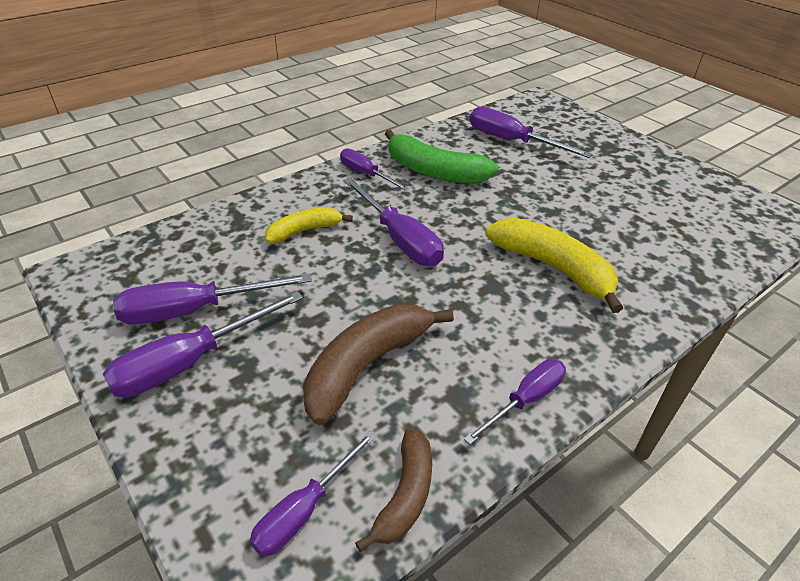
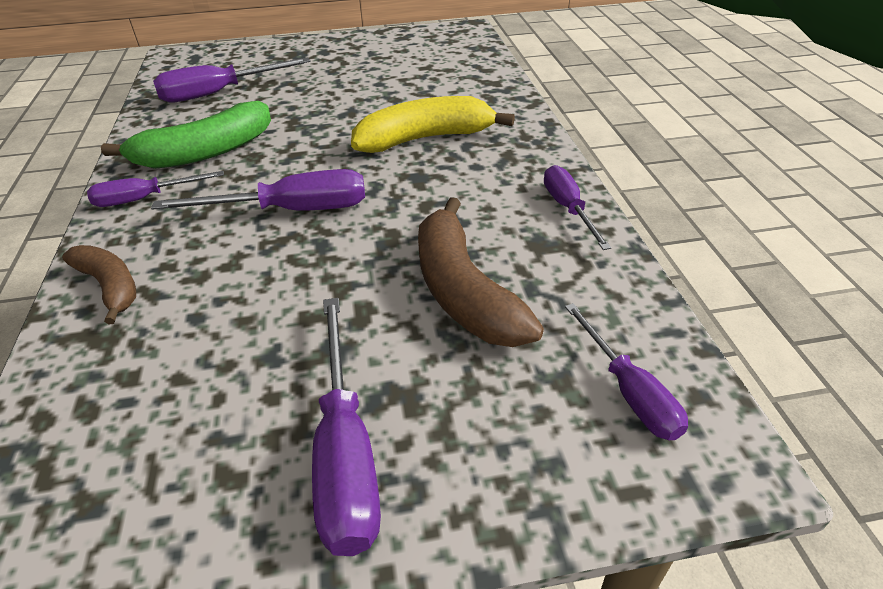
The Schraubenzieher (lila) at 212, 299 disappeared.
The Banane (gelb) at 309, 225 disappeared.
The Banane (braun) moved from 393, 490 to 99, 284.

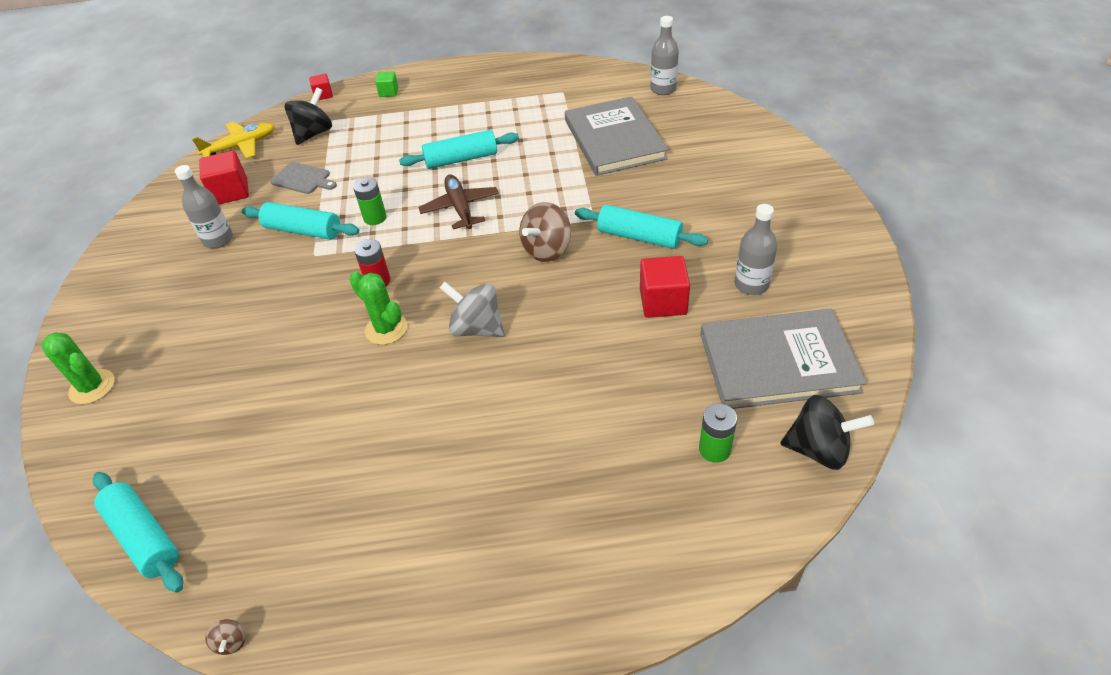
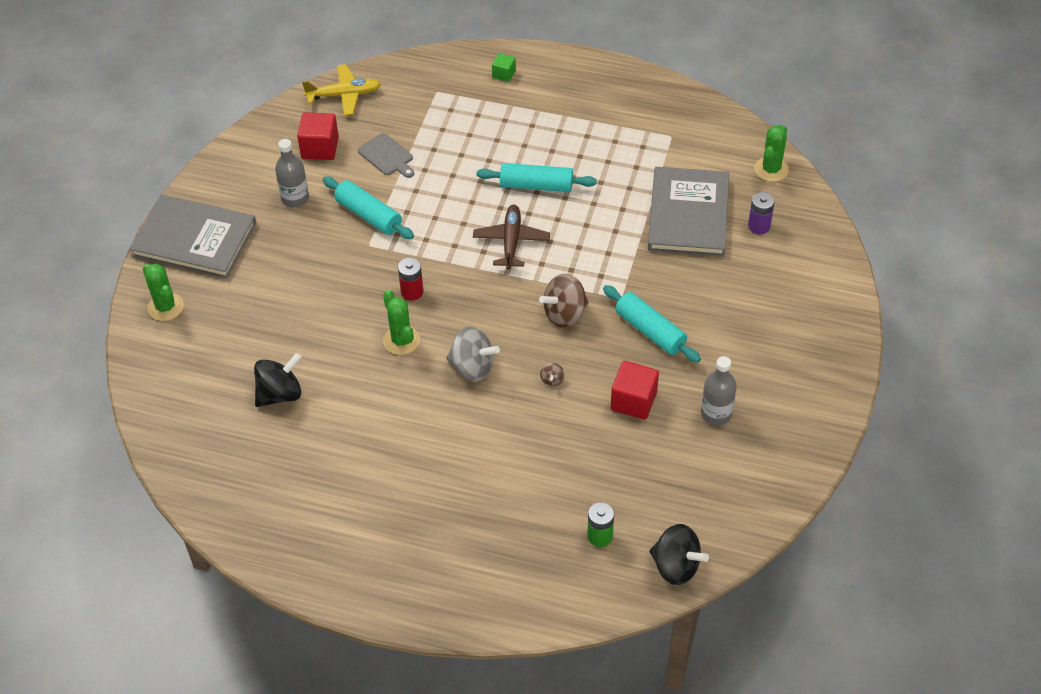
The Nudelholz (türkis) at 138, 532 disappeared.
The Kubus (rot) at 321, 87 disappeared.
The Batterie (grün) at 370, 201 disappeared.
The Batterie (lila) at 761, 213 appeared.
The Kreisel (braun) moved from 225, 637 to 552, 374.
The Kreisel (schwarz) moved from 308, 116 to 277, 380.
The Buch (grau) moved from 783, 359 to 192, 237.
The Flasche (grau) at 664, 55 was replaced by the Kaktus (grün) at 771, 153.
The Kreisel (grau) at 472, 309 turned 150 degrees clockwise.

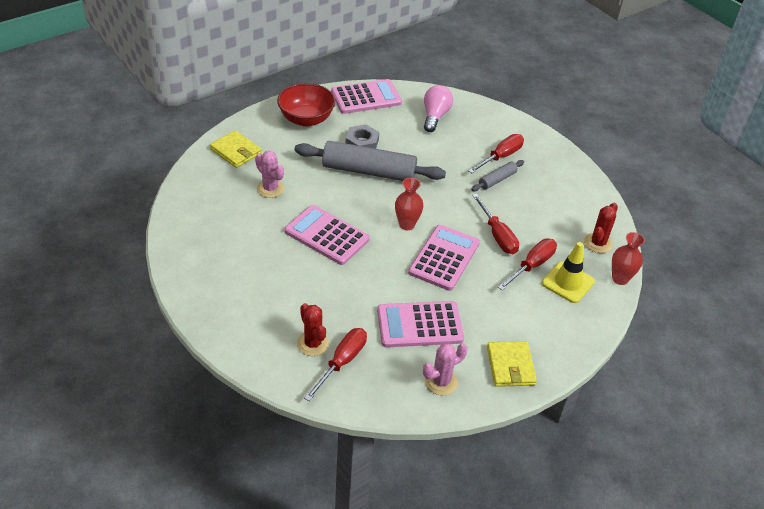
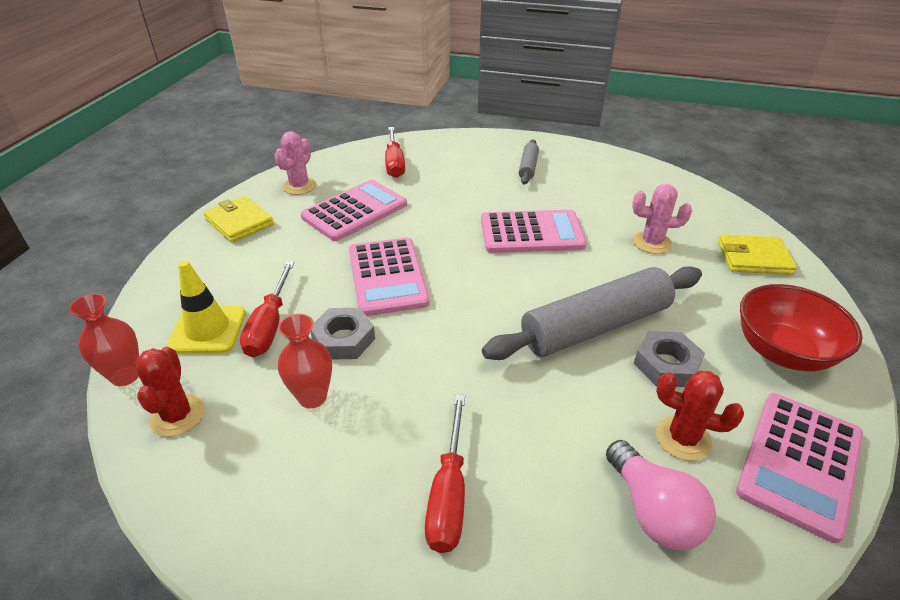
The Kaktus (rot) moved from 313, 329 to 700, 416.
The Vase (rot) moved from 409, 204 to 305, 361.
The Nudelholz (grau) moved from 497, 175 to 529, 162.
The Schraubenzieher (rot) at 495, 224 was replaced by the Sechskantmutter (grau) at 343, 334.

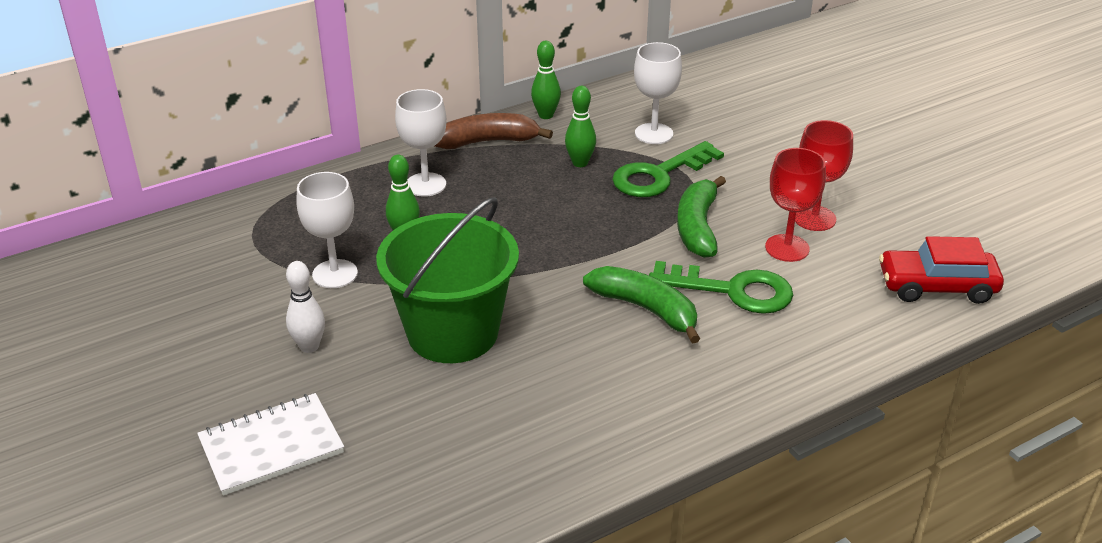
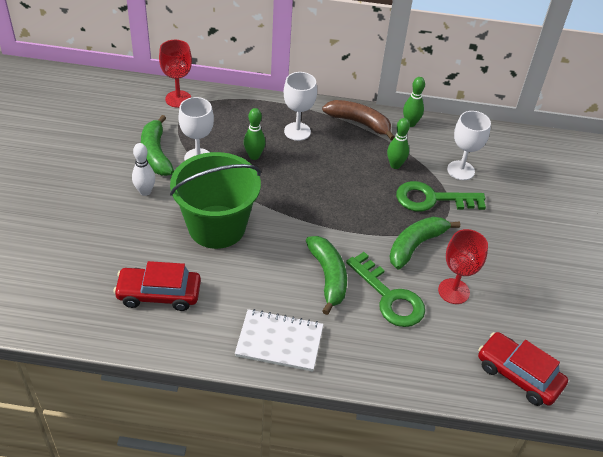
The Auto (rot) at 157, 286 appeared.
The Banane (grün) at 157, 145 appeared.
The Notizbuch (weiß) moved from 270, 444 to 279, 340.
The Kelch (rot) moved from 824, 175 to 175, 74.

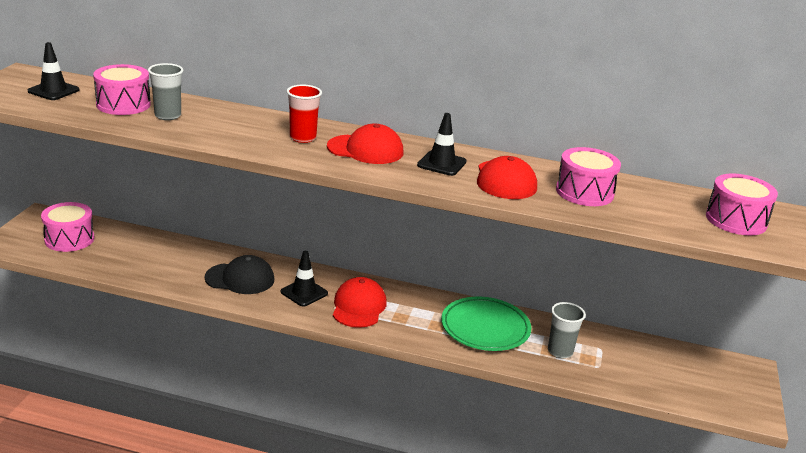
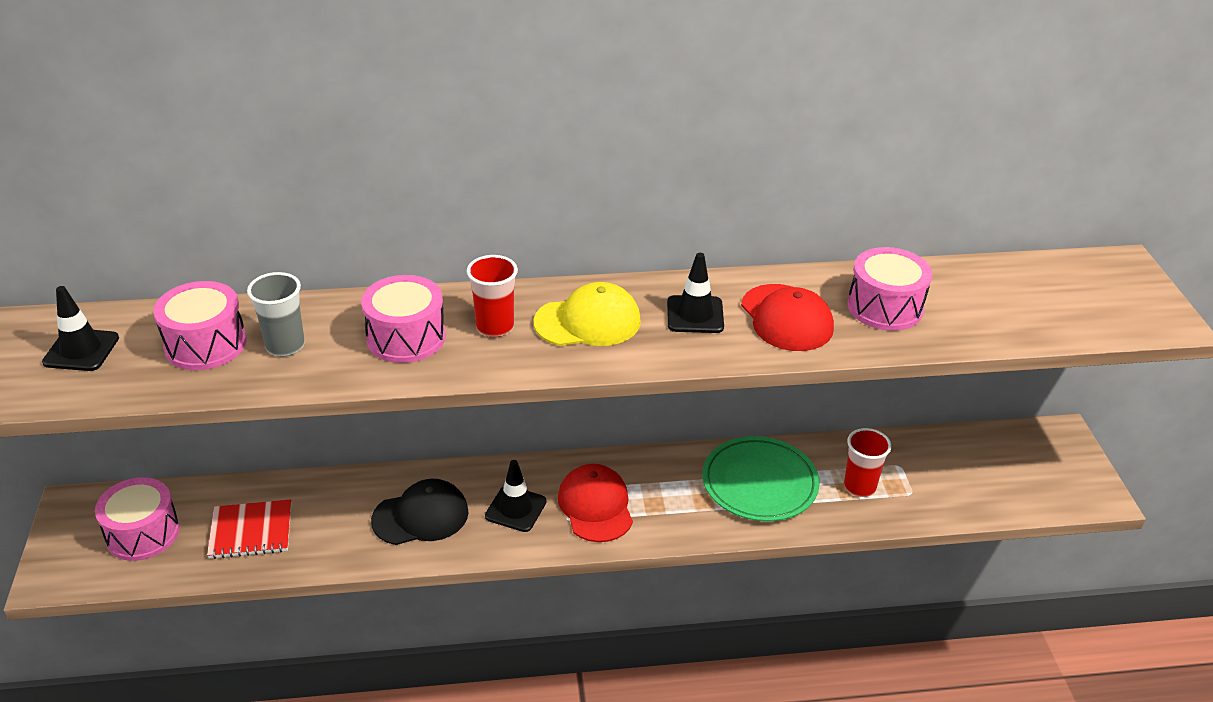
The Notizbuch (rot) at 249, 529 appeared.
The Trommel (rosa) moved from 742, 204 to 403, 319.
The Kappe (rot) at 365, 144 became the Kappe (gelb) at 587, 314.
The Becher (grau) at 567, 330 became the Becher (rot) at 868, 462.

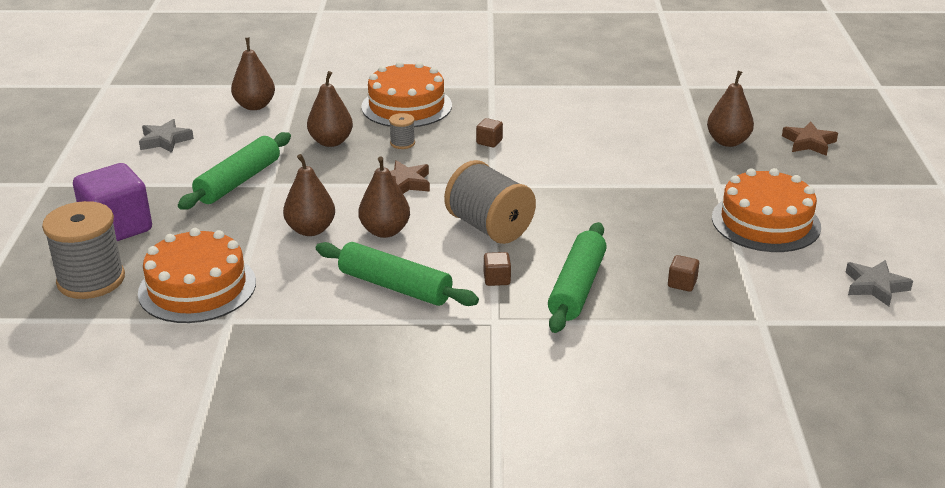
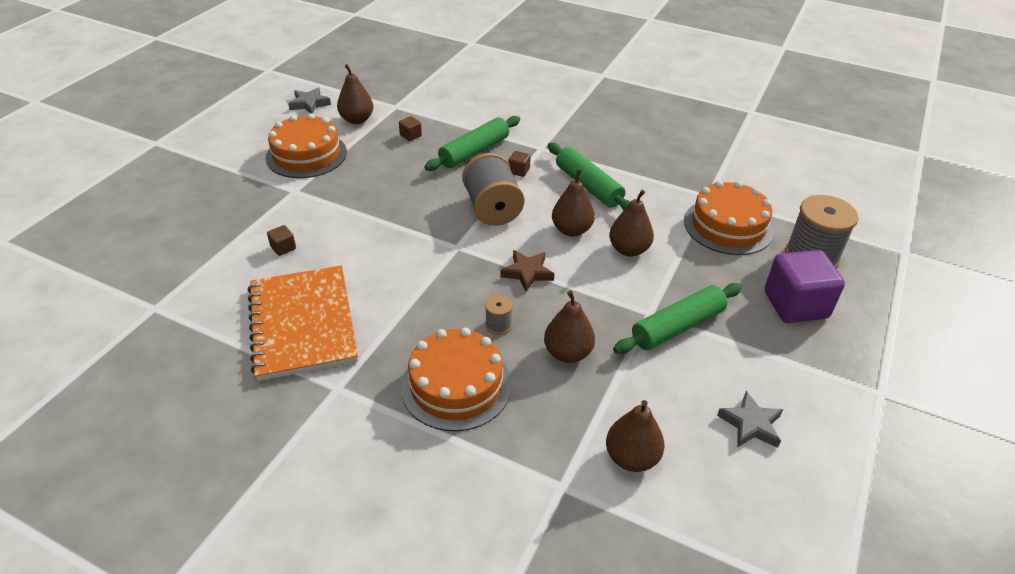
The Stern (braun) at 810, 138 disappeared.
The Notizbuch (orange) at 303, 323 appeared.
The Kubus (braun) moved from 489, 132 to 281, 240.
The Birne (braun) moved from 730, 109 to 355, 94.

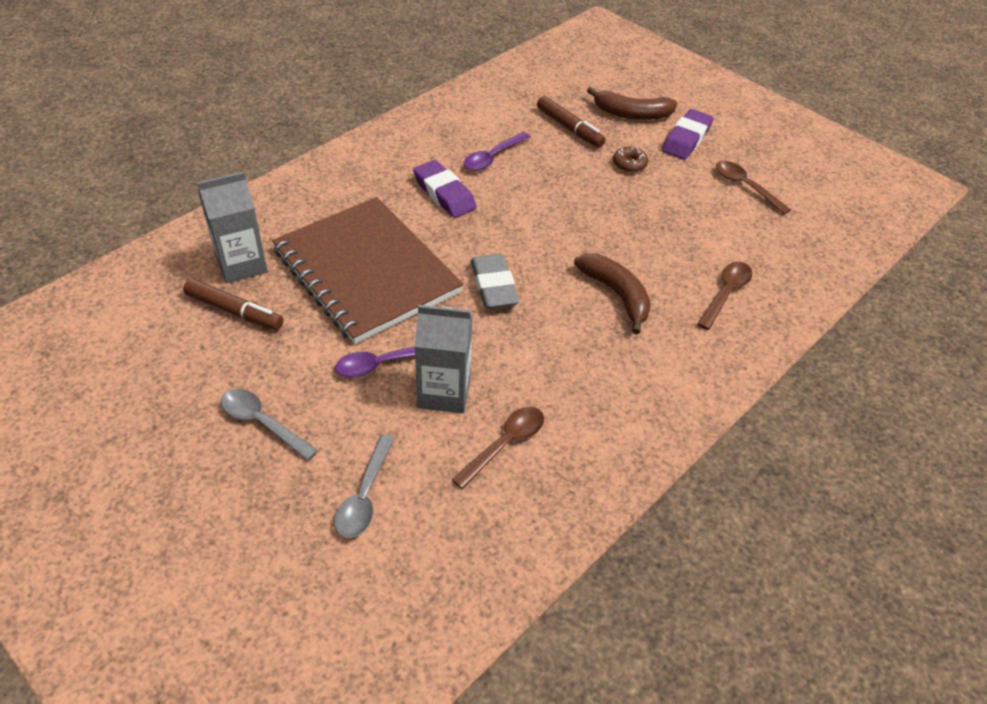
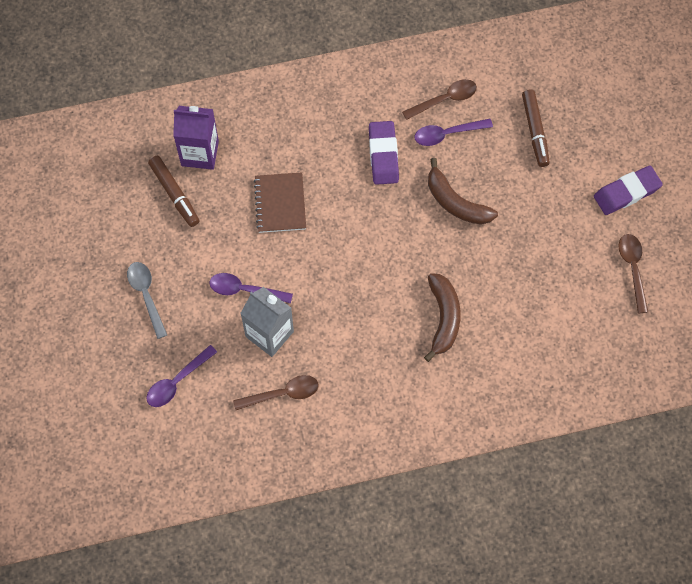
The Radiergummi (grau) at 495, 281 disappeared.
The Donut (braun) at 630, 159 disappeared.
The Banane (braun) moved from 632, 103 to 463, 191.
The Löffel (braun) moved from 724, 296 to 439, 99.
The Getränkekarton (grau) at 232, 227 became the Getränkekarton (lila) at 196, 138.
The Löffel (grau) at 365, 486 became the Löffel (lila) at 181, 376.
The Notizbuch (braun) at 367, 270 changed to 0.48 times the size.

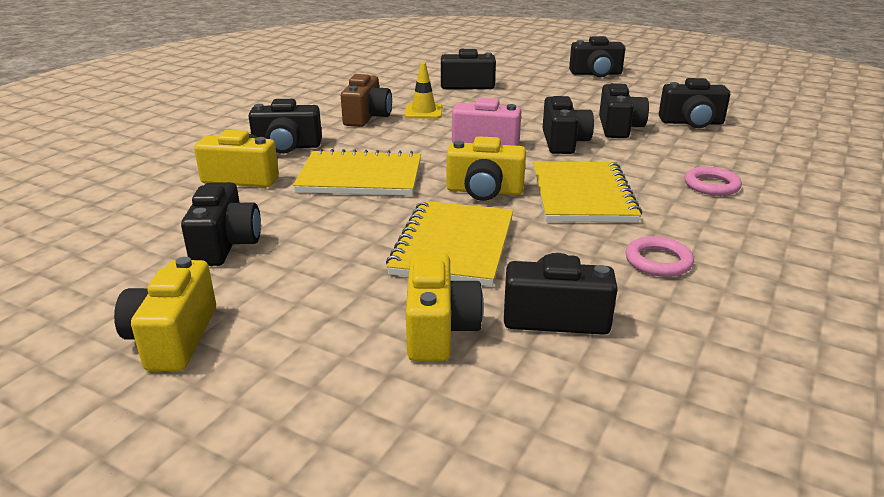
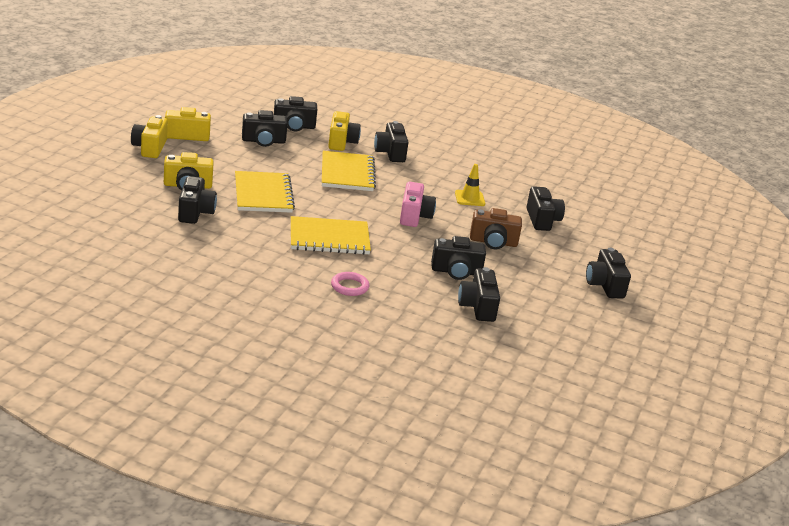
The Ring (rosa) at 659, 256 disappeared.
The Kamera (braun) moved from 366, 100 to 496, 228.
The Kamera (gelb) moved from 486, 168 to 149, 136.
The Kamera (schwarz) moved from 568, 125 to 295, 114.
The Notizbuch (gelb) at 449, 244 turned 75 degrees clockwise.

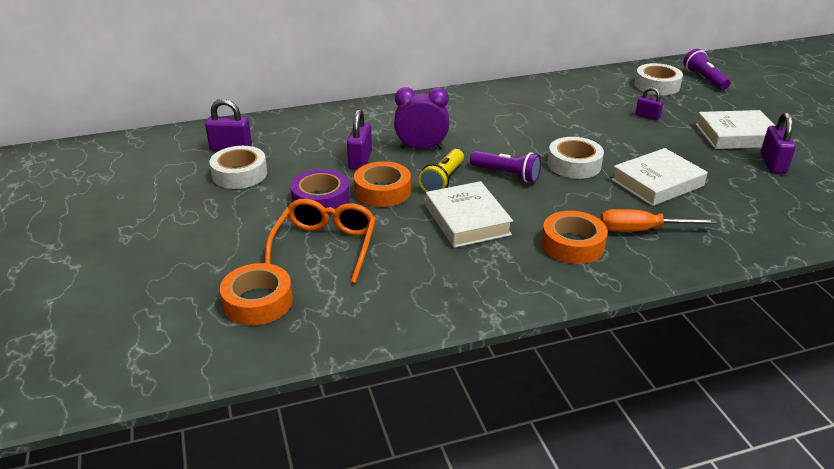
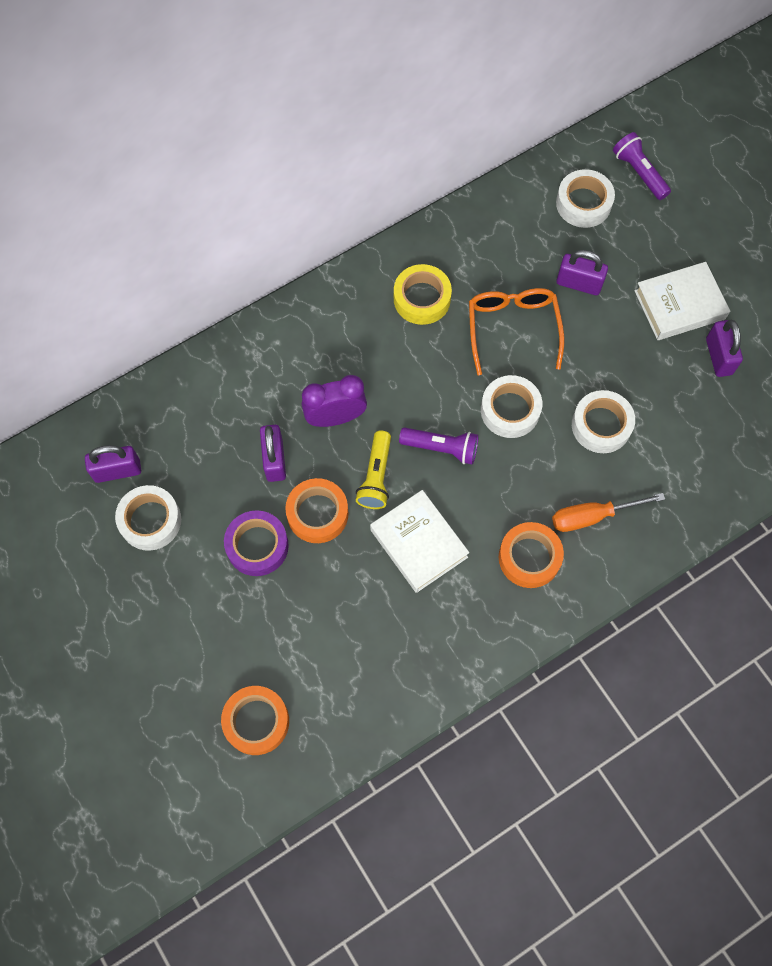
The Klebeband (gelb) at 423, 294 appeared.
The Brille (orange) moved from 320, 241 to 516, 331.
The Buch (weiß) at 659, 177 was replaced by the Klebeband (weiß) at 603, 421.
The Vorhängeschloss (lila) at 649, 103 changed to 1.58 times the size.

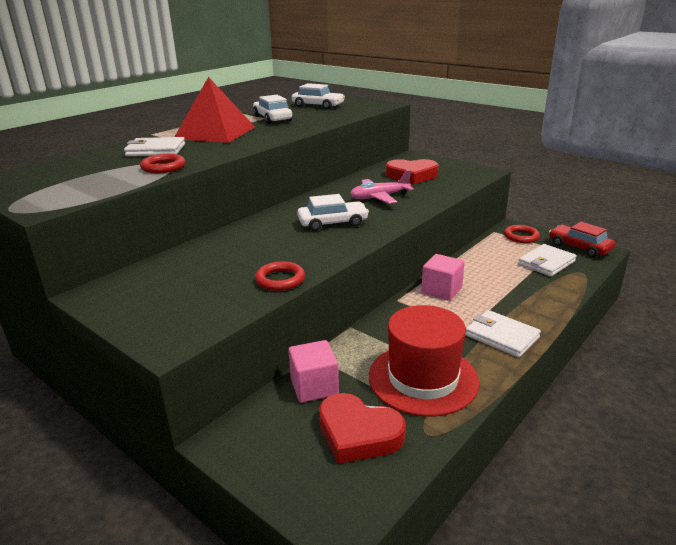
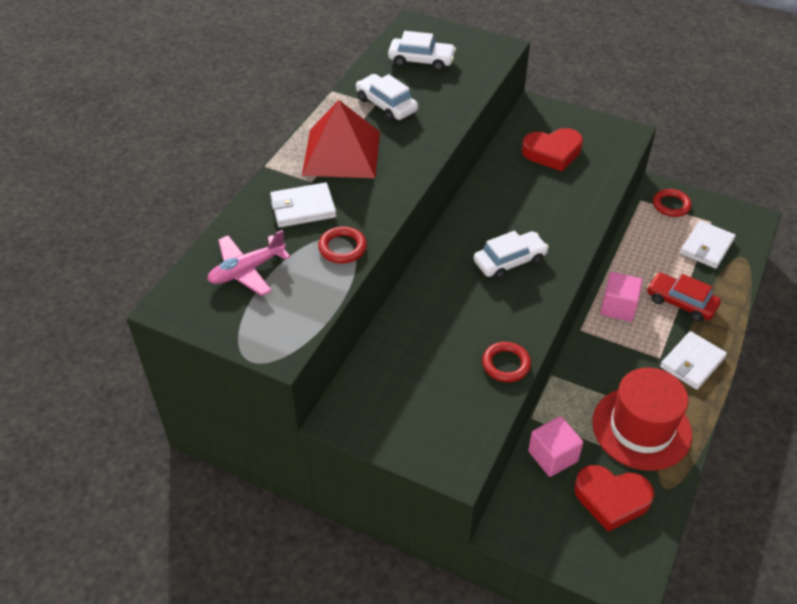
The Flugzeug (rosa) moved from 382, 187 to 249, 263.
The Auto (rot) moved from 582, 240 to 684, 297.
The Geldbörse (weiß) at 503, 334 turned 75 degrees counterclockwise.

